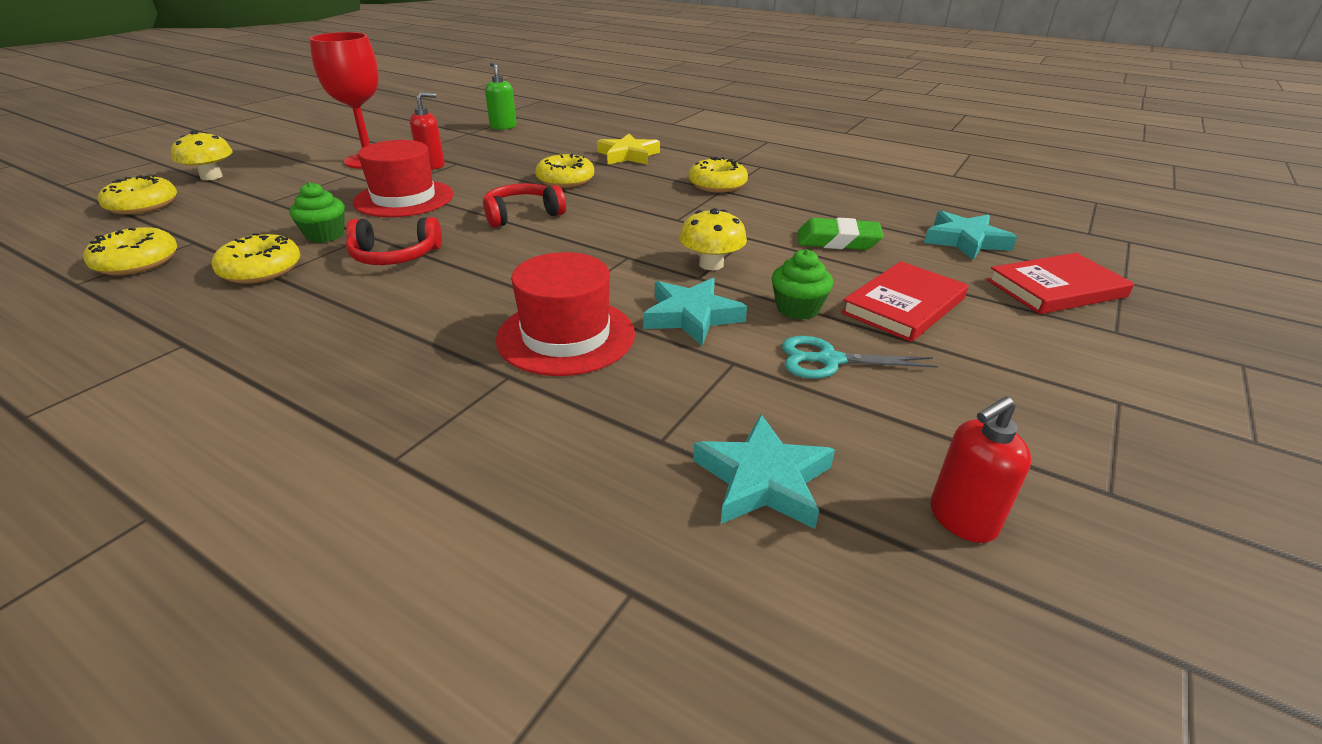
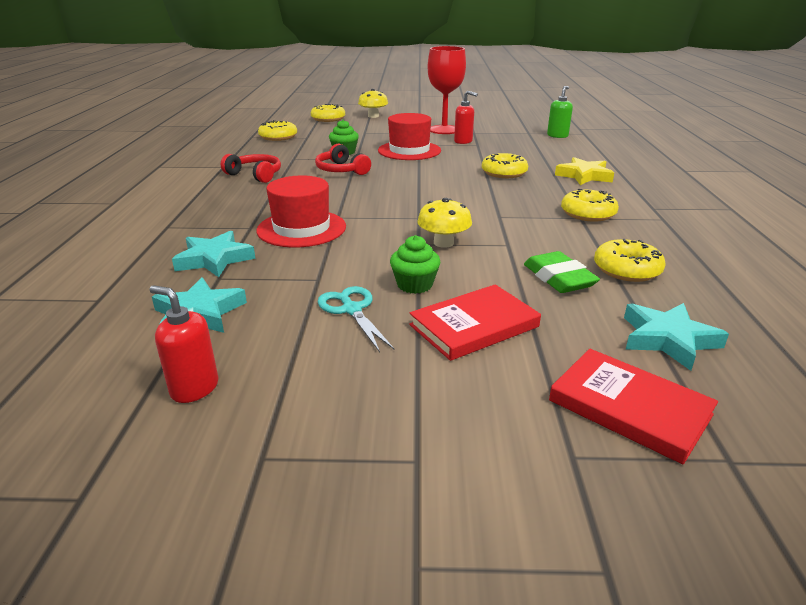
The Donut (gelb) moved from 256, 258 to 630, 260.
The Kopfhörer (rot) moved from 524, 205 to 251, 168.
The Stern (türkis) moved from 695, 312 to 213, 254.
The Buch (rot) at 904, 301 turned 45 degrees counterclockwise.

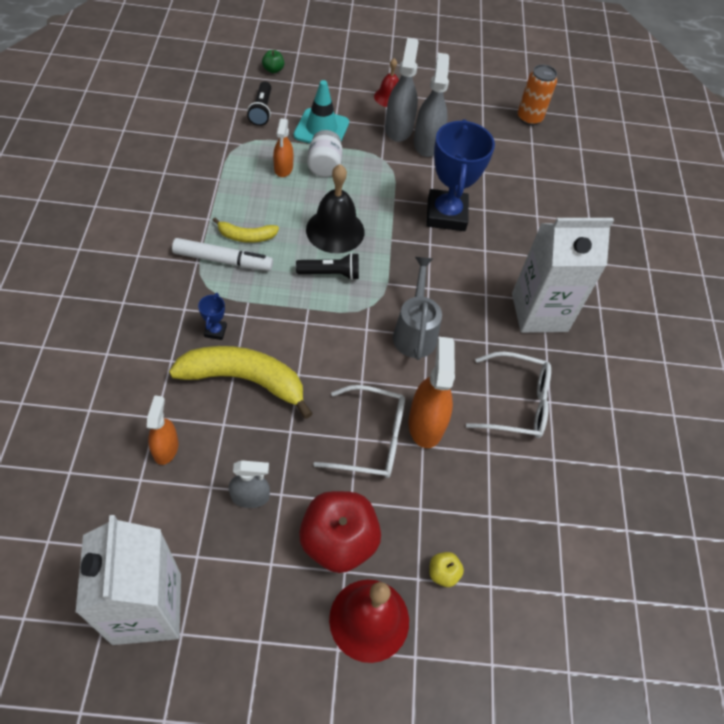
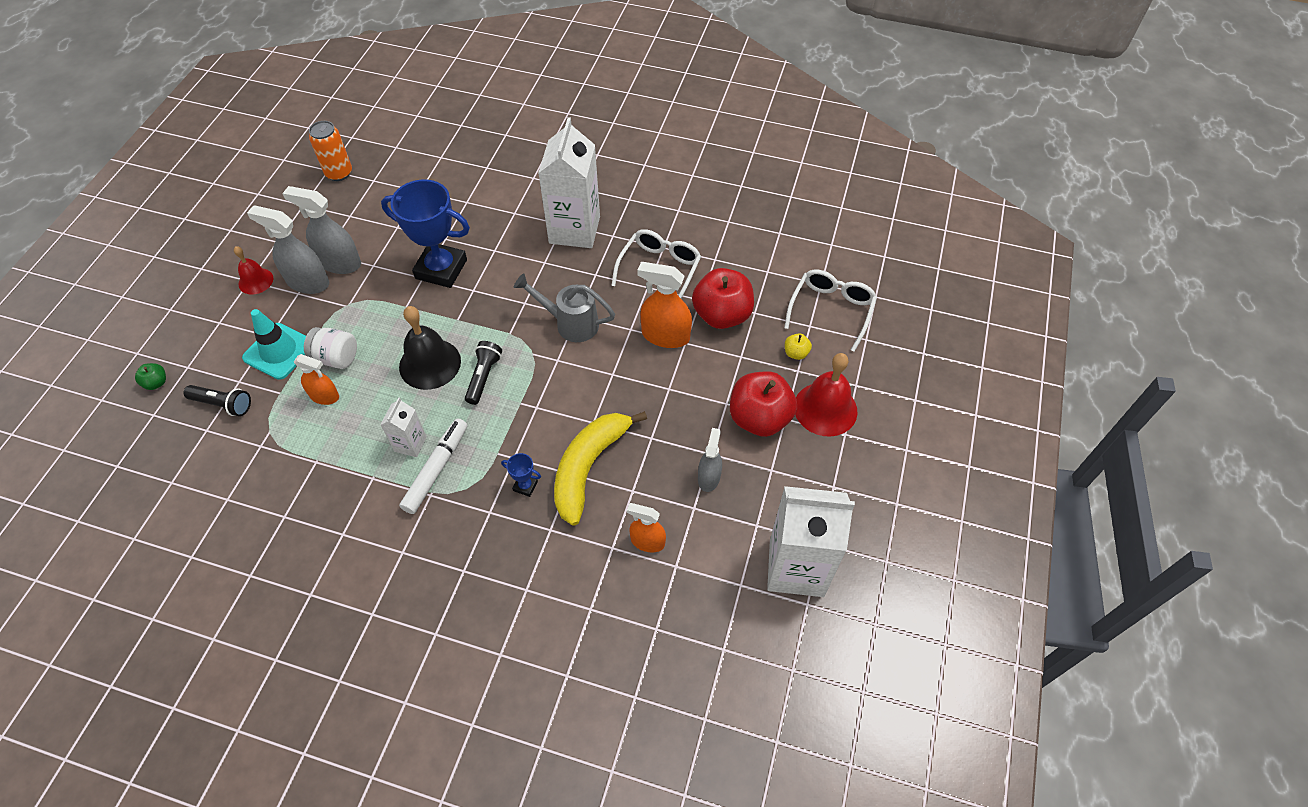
The Apfel (rot) at 723, 298 appeared.
The Brille (weiß) moved from 359, 431 to 830, 311.
The Banane (gelb) at 246, 230 was replaced by the Getränkekarton (weiß) at 404, 427.

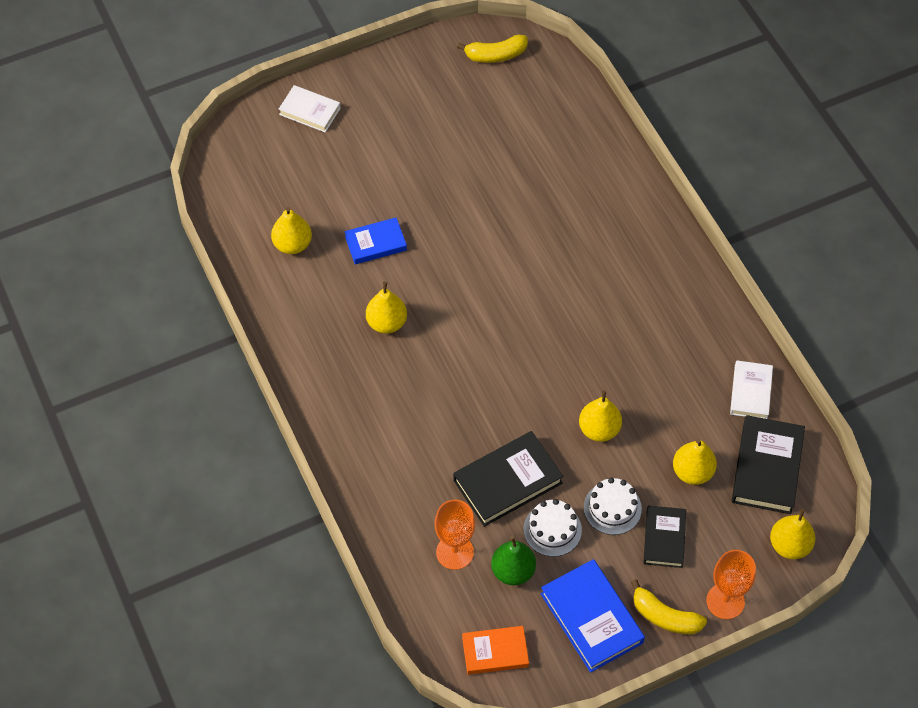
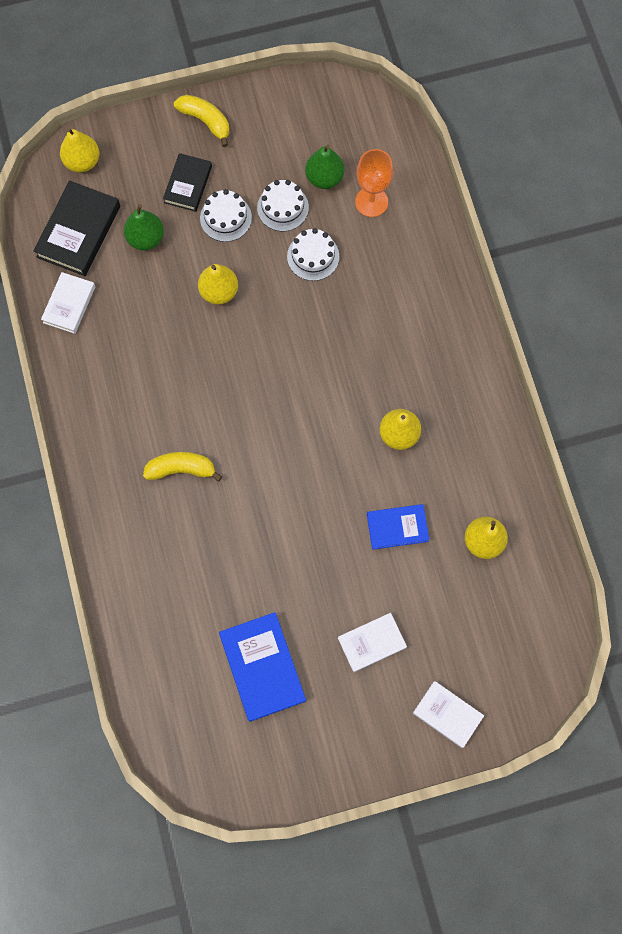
The Buch (orange) at 495, 650 disappeared.
The Kelch (orange) at 731, 584 disappeared.
The Buch (weiß) at 372, 642 appeared.
The Banane (gelb) moved from 492, 49 to 182, 467.
The Buch (blau) moved from 593, 616 to 262, 667.
The Buch (schwarz) at 508, 479 was replaced by the Kuchen (weiß) at 313, 254.
The Birne (gelb) at 695, 462 became the Birne (grün) at 144, 227.

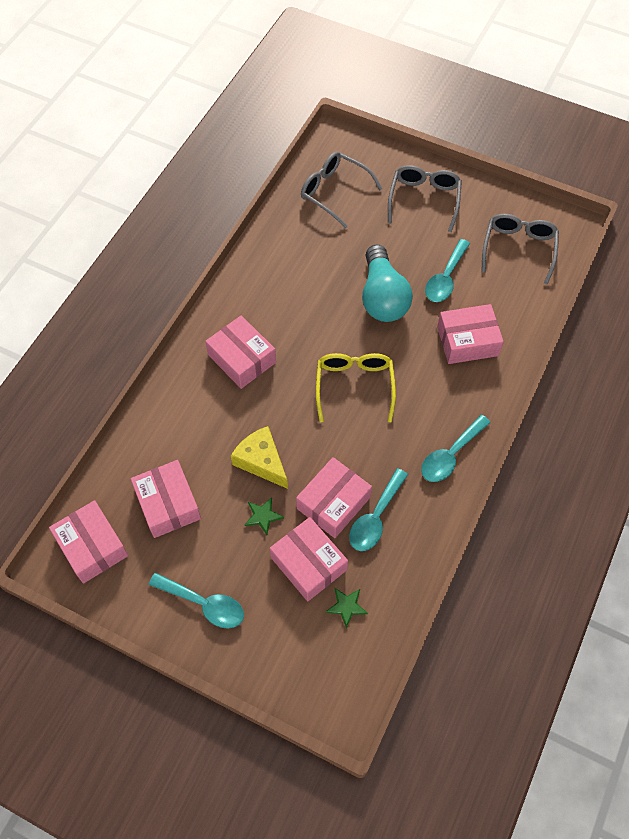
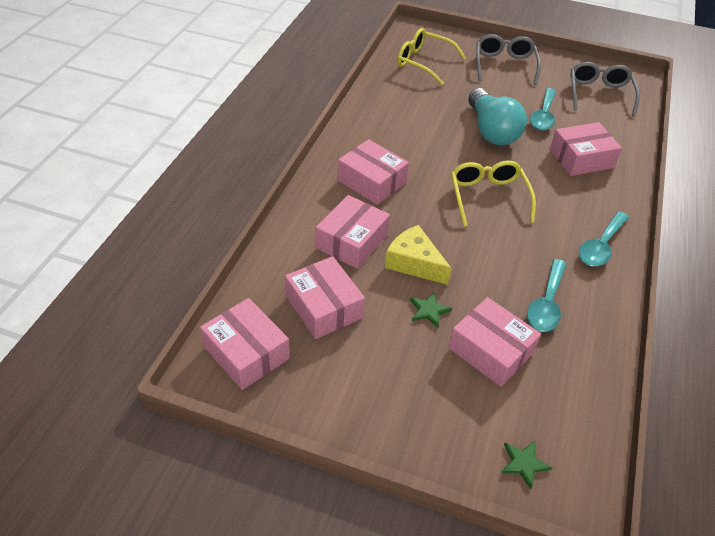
The Löffel (türkis) at 196, 600 disappeared.
The Schachtel (rosa) moved from 334, 497 to 353, 232.
The Stern (grün) moved from 347, 608 to 526, 465.
The Brille (grau) at 341, 190 became the Brille (gelb) at 431, 56.

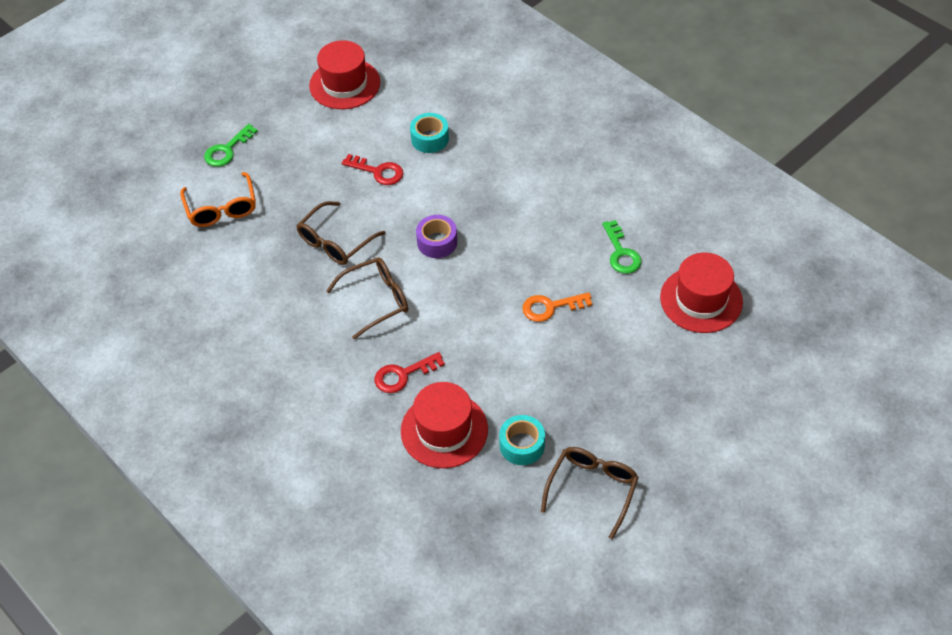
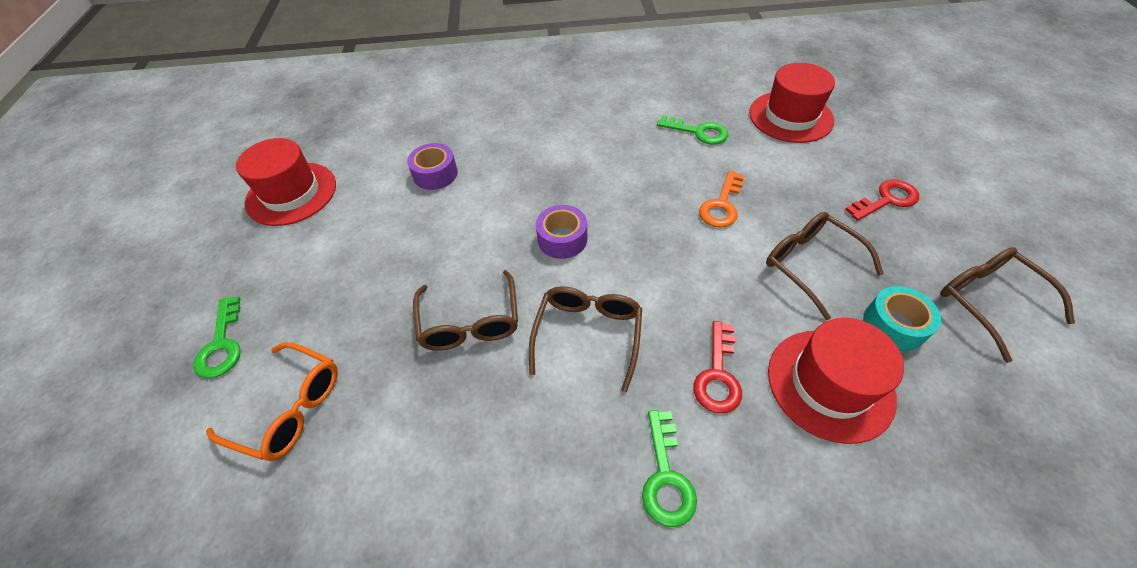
The Schlüssel (grün) at 669, 468 appeared.
The Brille (braun) at 825, 266 appeared.
The Schlüssel (rot) moved from 373, 169 to 882, 200.
The Klebeband (türkis) at 429, 133 became the Klebeband (lila) at 432, 166.

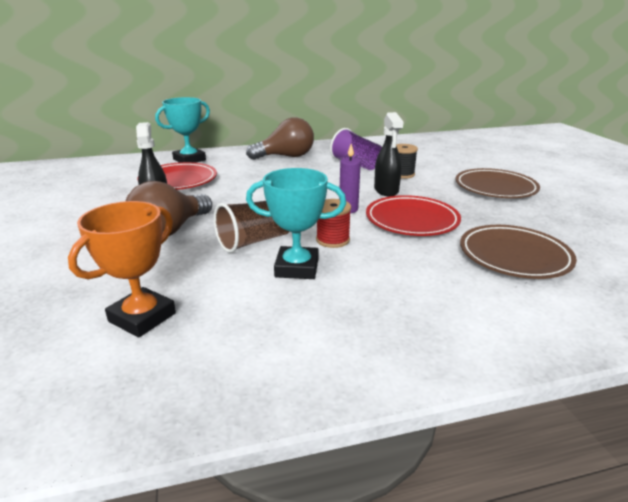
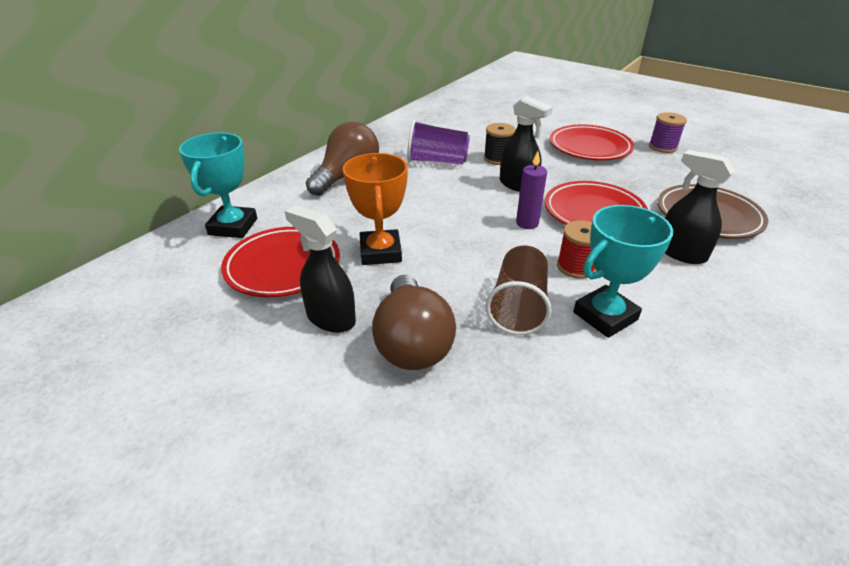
The Garnrolle (lila) at 668, 132 appeared.
The Sprühflasche (schwarz) at 700, 207 appeared.
The Pokal (orange) moved from 122, 269 to 375, 209.
The Teller (braun) at 497, 183 became the Teller (rot) at 592, 142.

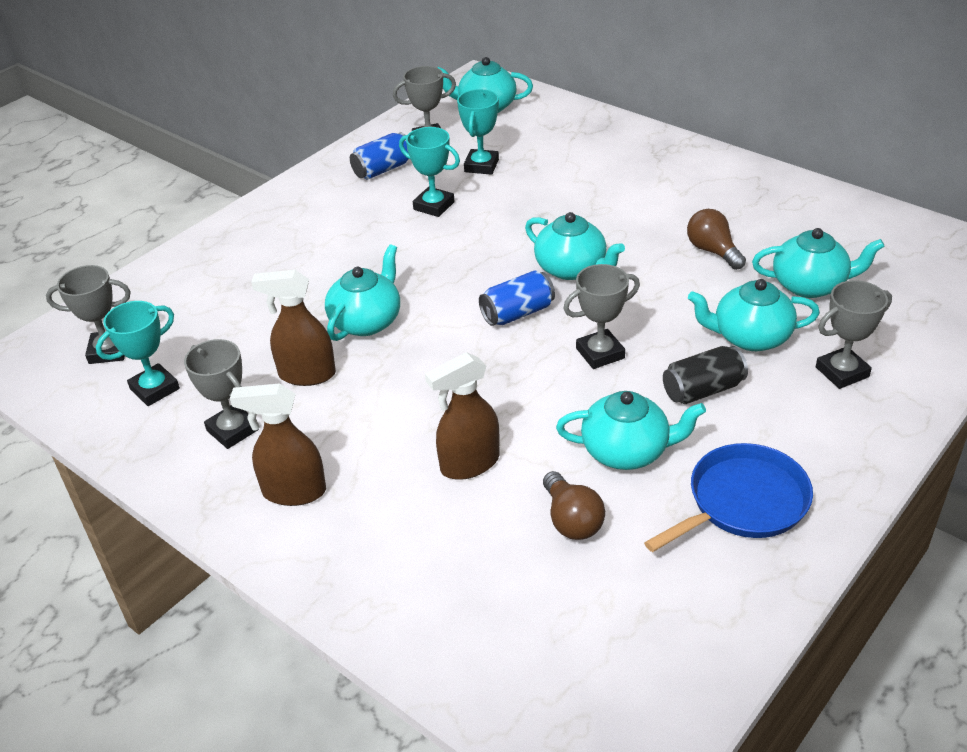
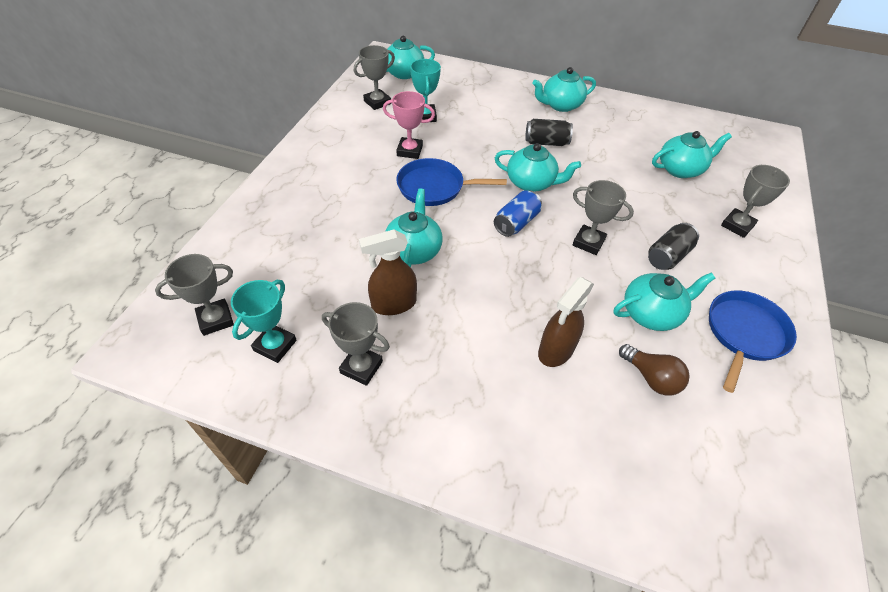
The Sprühflasche (braun) at 278, 444 disappeared.
The Dose (blau) at 379, 155 disappeared.
The Glühbirne (braun) at 716, 239 disappeared.
The Pfanne (blau) at 451, 182 appeared.
The Dose (schwarz) at 549, 132 appeared.
The Teekanne (türkis) moved from 754, 315 to 564, 89.
The Pokal (türkis) at 429, 172 became the Pokal (rosa) at 409, 125.
The Pokal (grau) at 601, 316 turned 75 degrees clockwise.

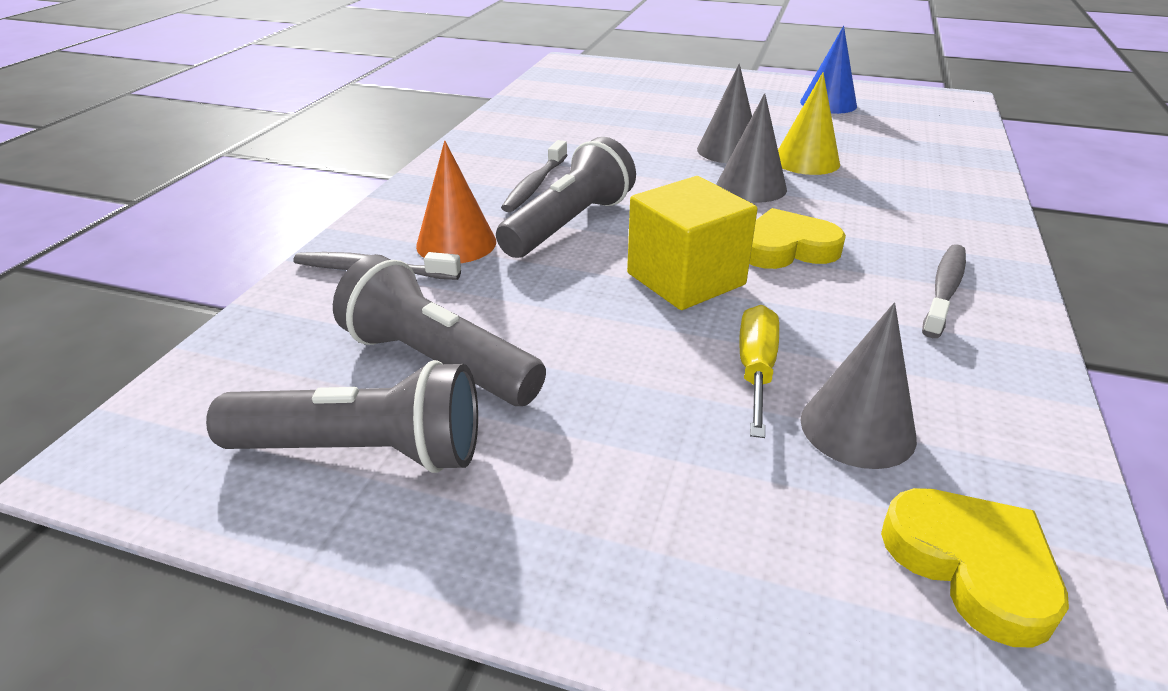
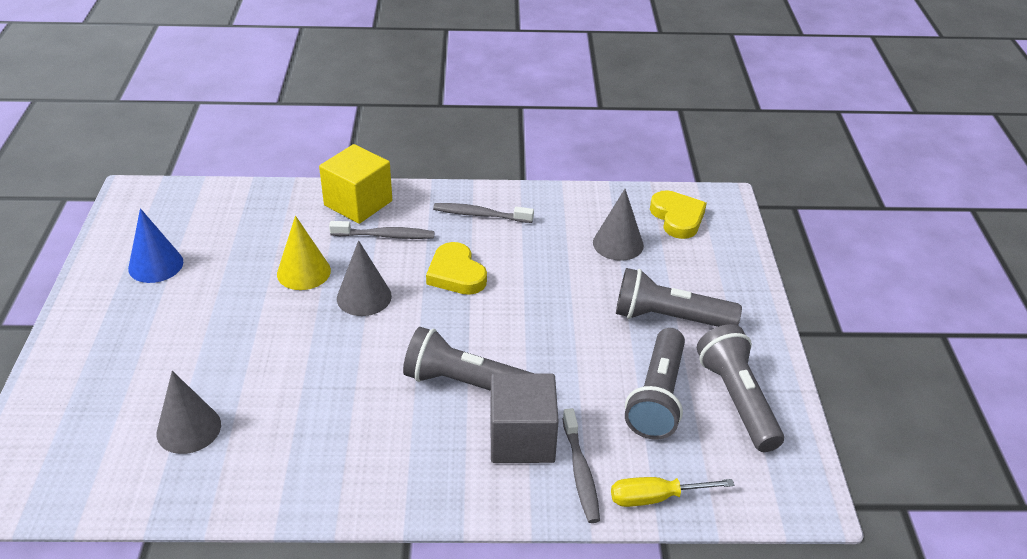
The Taschenlampe (grau) at 679, 297 appeared.
The Zahnbürste (grau) moved from 534, 176 to 381, 230.
The Kubus (gelb) moved from 692, 243 to 355, 184.
The Kegel (grau) moved from 724, 113 to 189, 412.
The Schraubenzieher (gelb) moved from 759, 371 to 672, 492.
The Kegel (orange) at 456, 202 was replaced by the Kubus (grau) at 524, 418.
The Herz (gelb) at 975, 568 turned 120 degrees clockwise.

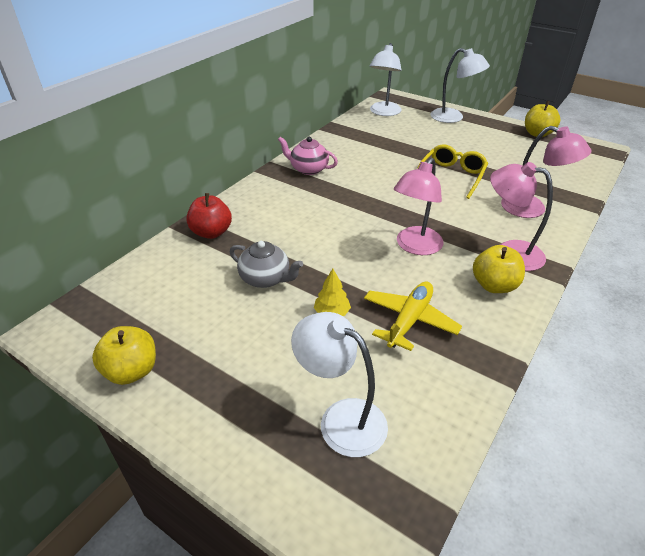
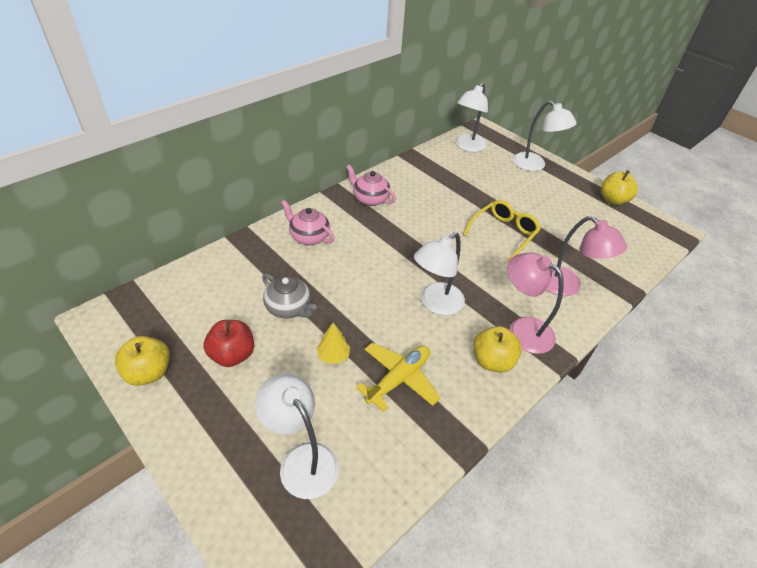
The Teekanne (rosa) at 308, 222 appeared.
The Apfel (rot) moved from 209, 216 to 228, 343.
The Lampe (rosa) at 418, 206 became the Lampe (weiß) at 439, 273.

